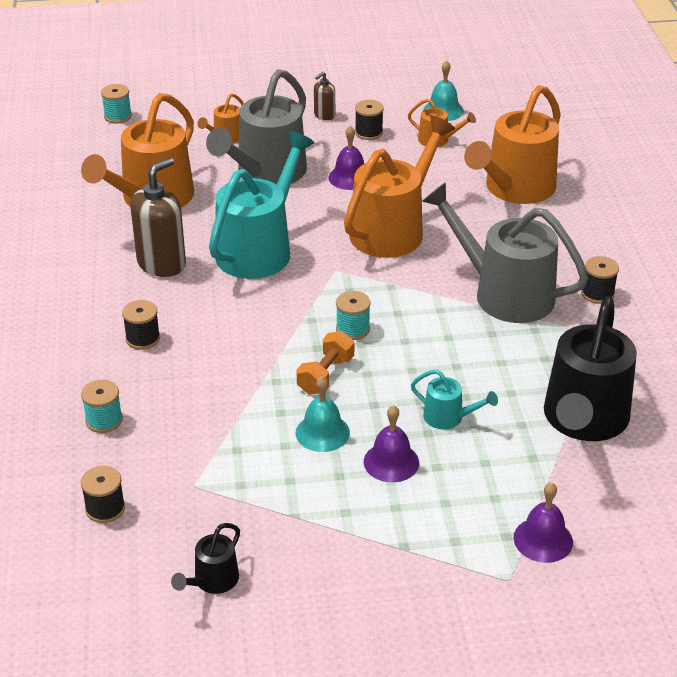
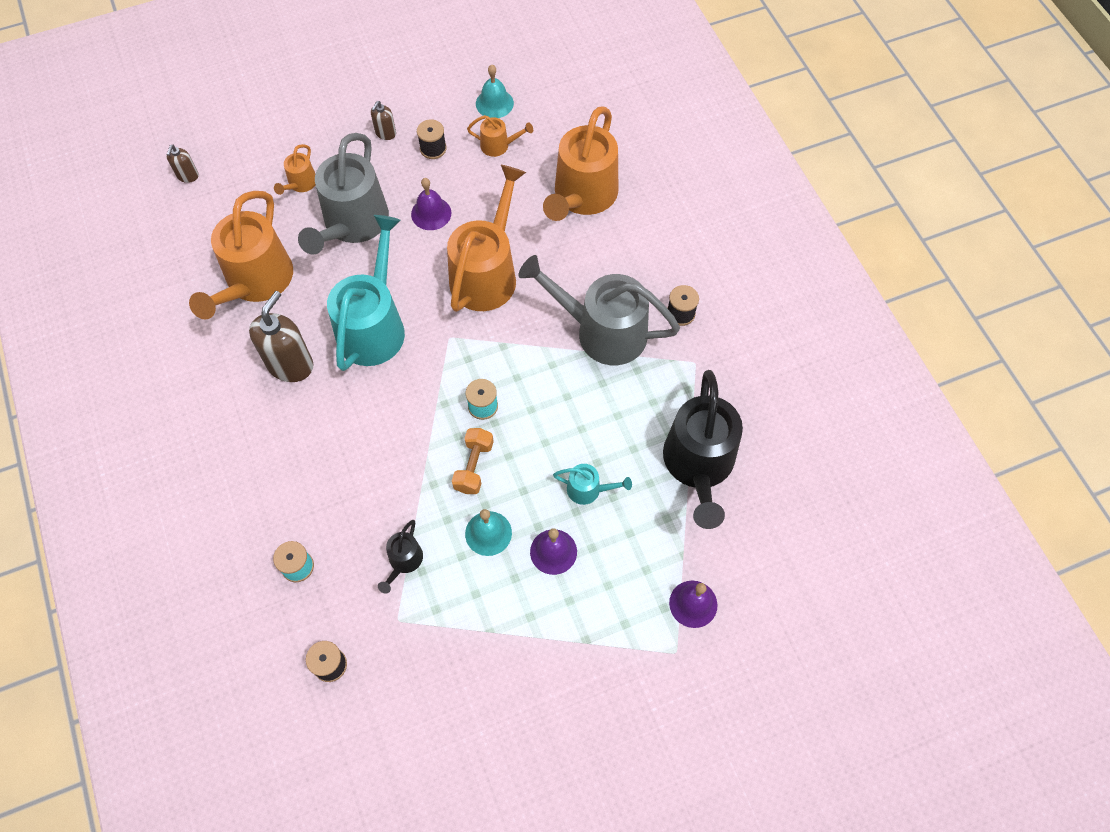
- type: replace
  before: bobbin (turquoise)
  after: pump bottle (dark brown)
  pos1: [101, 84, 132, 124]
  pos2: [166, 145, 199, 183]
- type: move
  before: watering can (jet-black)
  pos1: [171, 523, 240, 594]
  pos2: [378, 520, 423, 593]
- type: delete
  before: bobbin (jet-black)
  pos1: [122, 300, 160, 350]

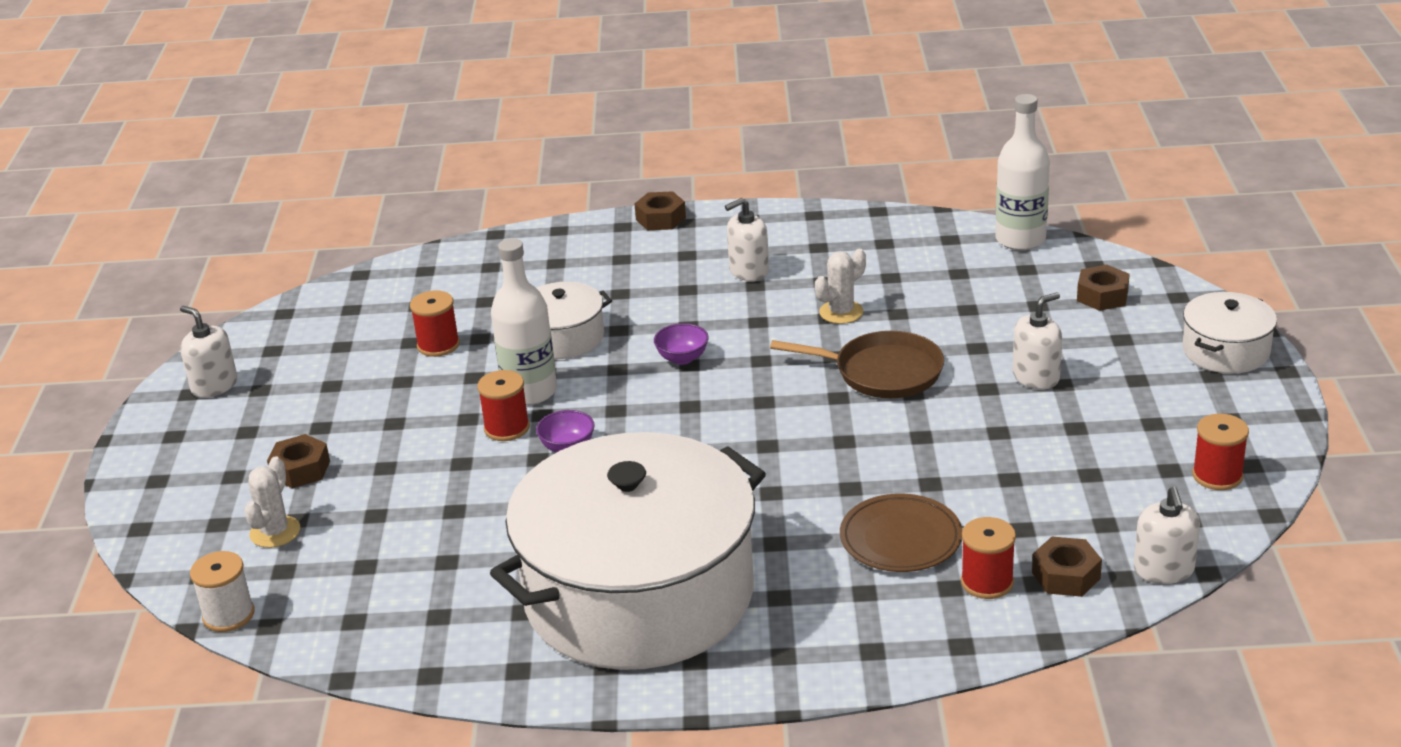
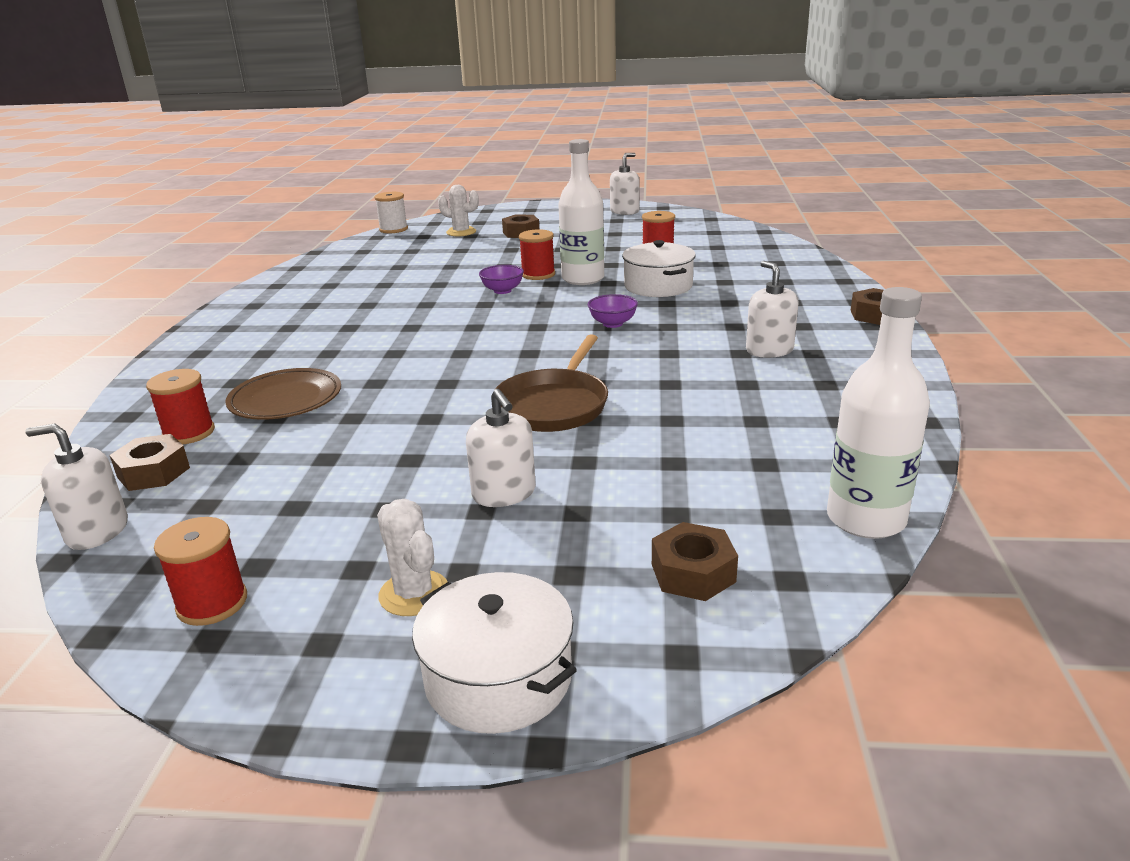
- type: move
  before: saguaro cactus (white)
  pos1: [815, 249, 866, 324]
  pos2: [377, 499, 448, 616]
- type: delete
  before: cooking pot (white)
  pos1: [490, 432, 766, 670]

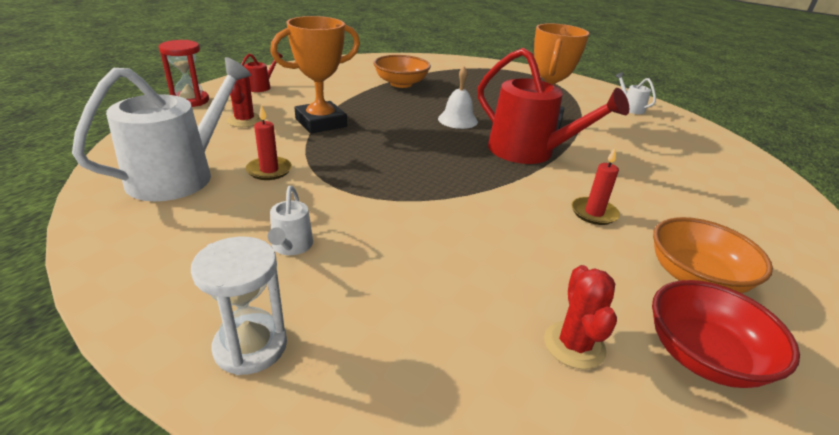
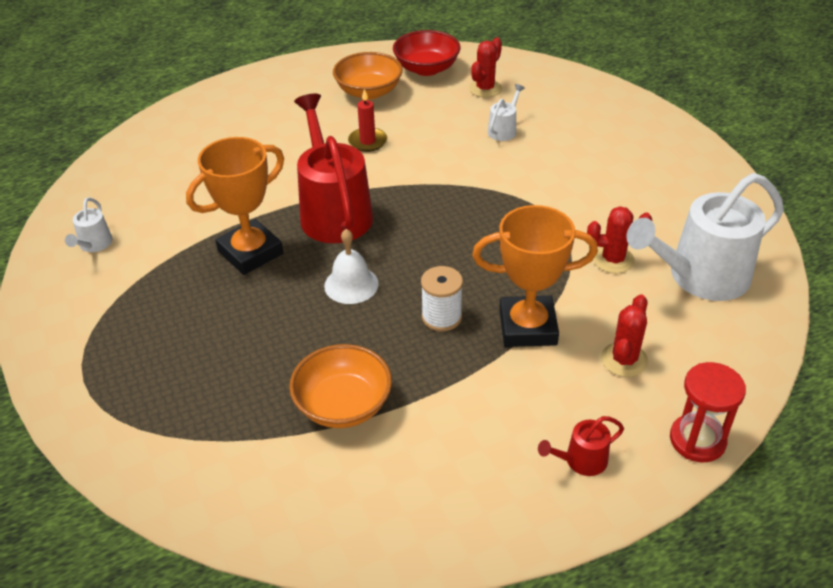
- type: insert
  after: bobbin (white)
  pos2: [421, 266, 463, 331]
- type: move
  before: watering can (white)
  pos1: [268, 186, 313, 255]
  pos2: [488, 84, 525, 141]
- type: replace
  before: pillar candle (red)
  after: saguaro cactus (red)
  pos1: [246, 105, 292, 180]
  pos2: [587, 206, 652, 273]
- type: delete
  before: sand timer (white)
  pos1: [191, 237, 287, 375]

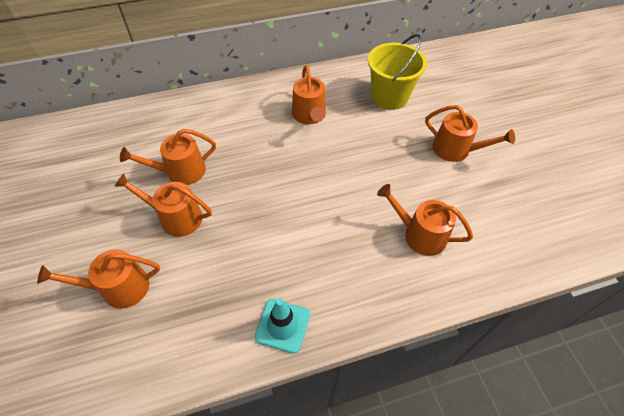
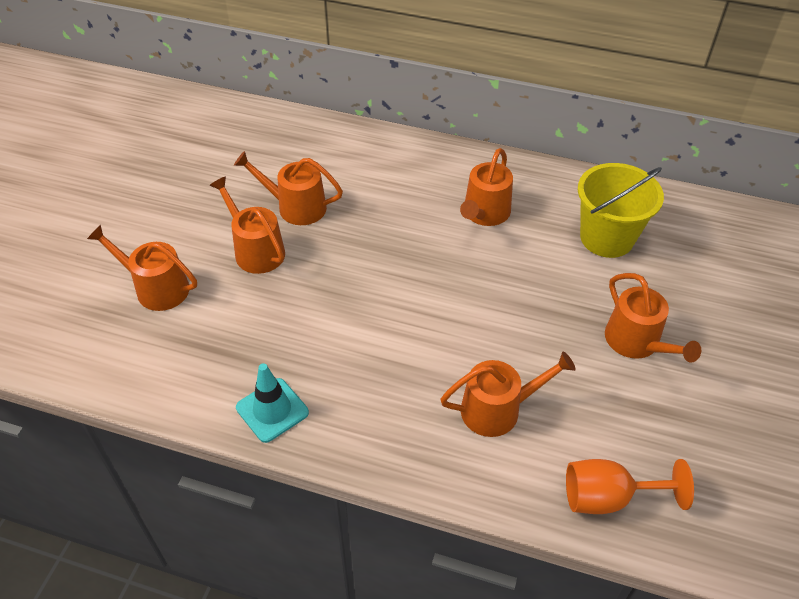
- type: rotate
  before: watering can (bright orange)
  pos1: [377, 184, 473, 256]
  pos2: [440, 351, 576, 437]
  turn: 105
- type: insert
  after: wine glass (bright orange)
  pos2: [566, 459, 694, 514]

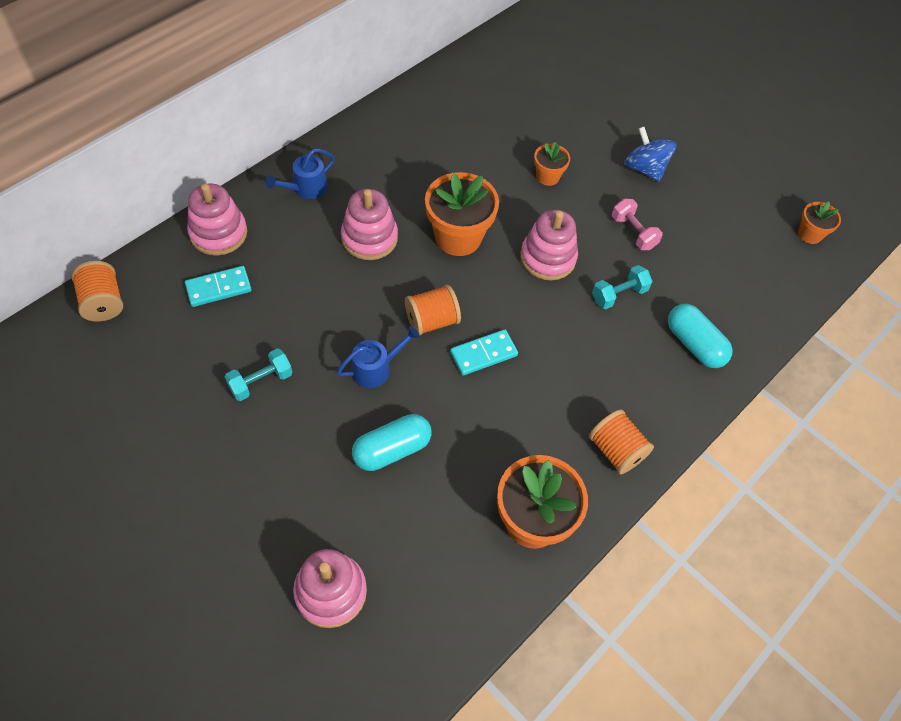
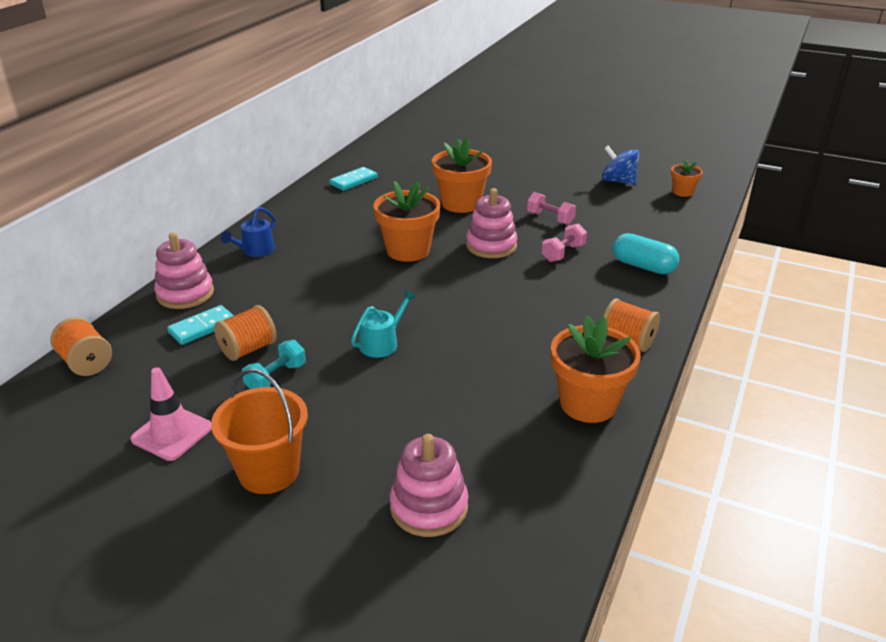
- type: insert
  after: safety cone (pink)
  pos2: [130, 367, 212, 461]
- type: insert
  after: bucket (bright orange)
  pos2: [211, 369, 308, 494]
- type: move
  before: bobbin (bright orange)
  pos1: [405, 285, 461, 335]
  pos2: [214, 305, 277, 361]
- type: move
  before: domino tile (turquoise)
  pos1: [450, 329, 518, 376]
  pos2: [329, 167, 378, 191]
- type: recolor
  before: watering can (cobalt)
  after: watering can (turquoise)
  pos1: [337, 326, 420, 388]
  pos2: [351, 290, 416, 358]
- type: resize
  before: potted plant (bright orange)
  pos1: [534, 142, 570, 186]
  pos2: [432, 137, 492, 213]
  scale: 1.89
- type: recolor
  before: hand weight (turquoise)
  after: hand weight (pink)
  pos1: [592, 265, 652, 309]
  pos2: [542, 223, 587, 262]
- type: move
  before: spinning top (cobalt)
  pos1: [624, 127, 677, 182]
  pos2: [601, 146, 640, 185]
- type: delete
  before: ring stacker (pink)
  pos1: [341, 189, 398, 260]
- type: delete
  before: capsule (turquoise)
  pos1: [352, 414, 431, 471]

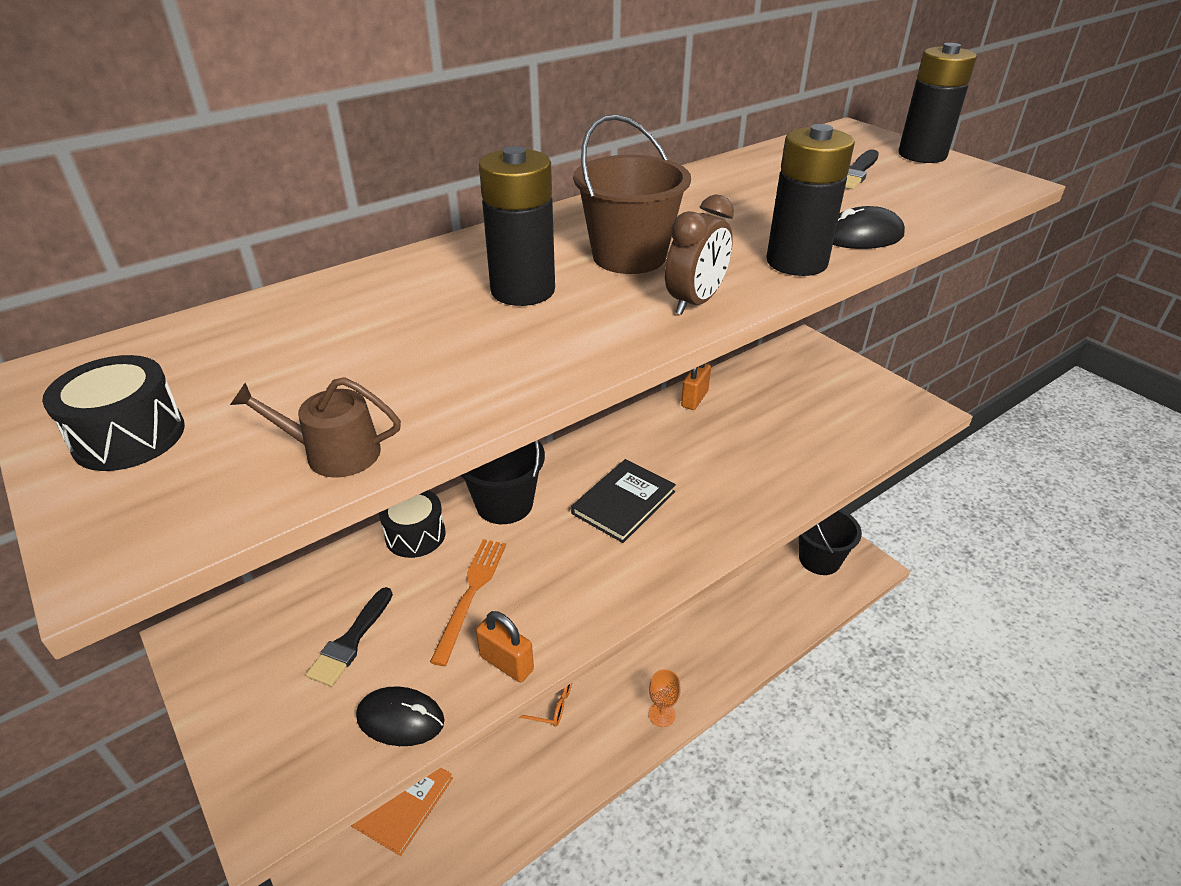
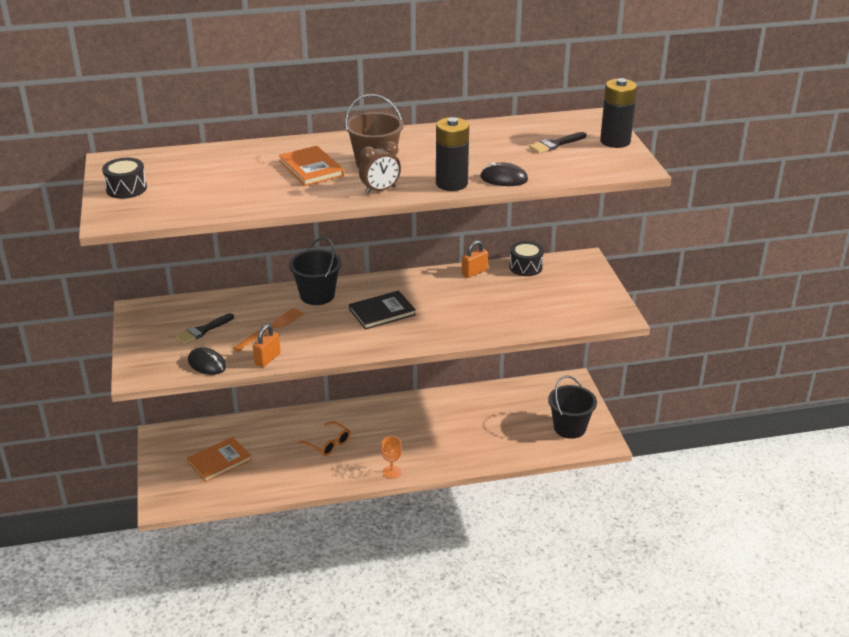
- type: rotate
  before: lock (bright orange)
  pos1: [476, 611, 534, 682]
  pos2: [253, 324, 281, 367]
  turn: 60
- type: replace
  before: battery (jet-black)
  after: hardcover (bright orange)
  pos1: [479, 146, 555, 306]
  pos2: [279, 146, 344, 186]
- type: move
  before: drum (jet-black)
  pos1: [379, 490, 446, 558]
  pos2: [509, 241, 544, 276]
- type: delete
  before: watering can (dark brown)
  pos1: [230, 377, 401, 478]

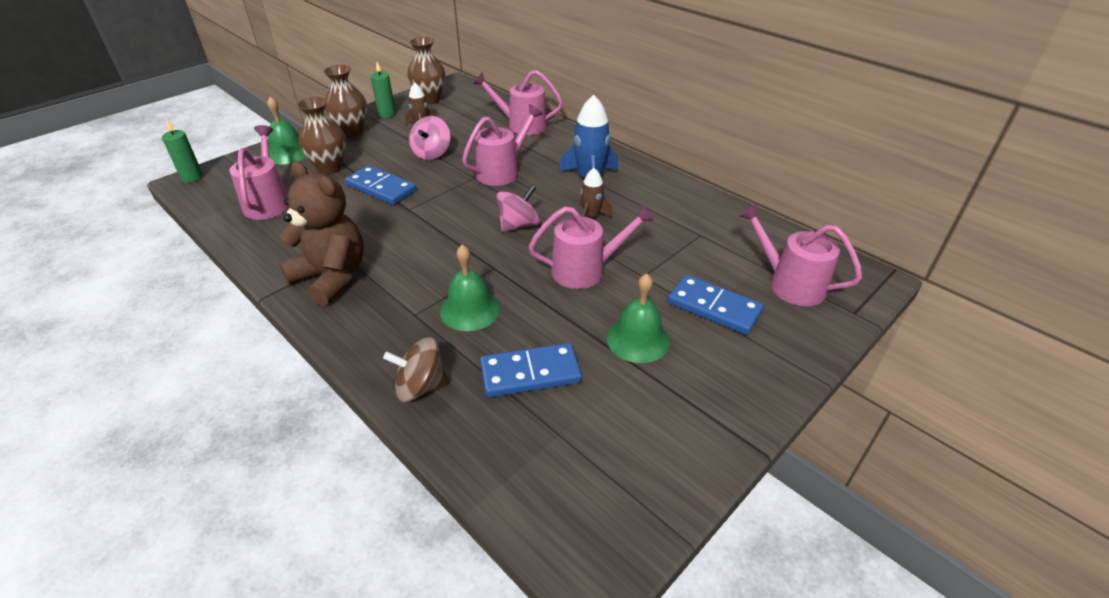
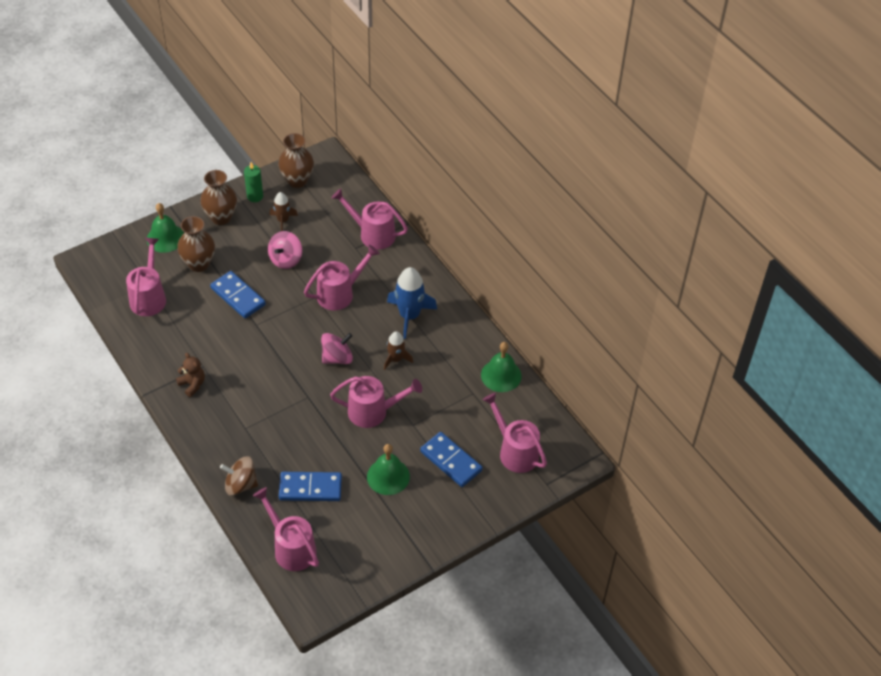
- type: resize
  before: teddy (dark brown)
  pos1: [279, 161, 364, 306]
  pos2: [176, 353, 205, 397]
  scale: 0.48
- type: insert
  after: watering can (pink)
  pos2: [253, 487, 319, 571]
- type: move
  before: bell (leaf-green)
  pos1: [440, 245, 501, 331]
  pos2: [481, 342, 521, 392]
- type: delete
  before: pillar candle (leaf-green)
  pos1: [162, 119, 203, 182]

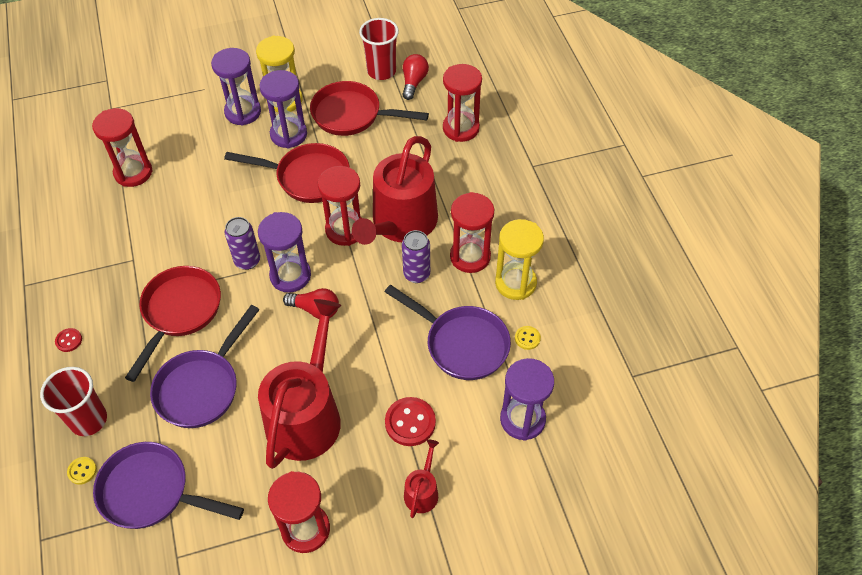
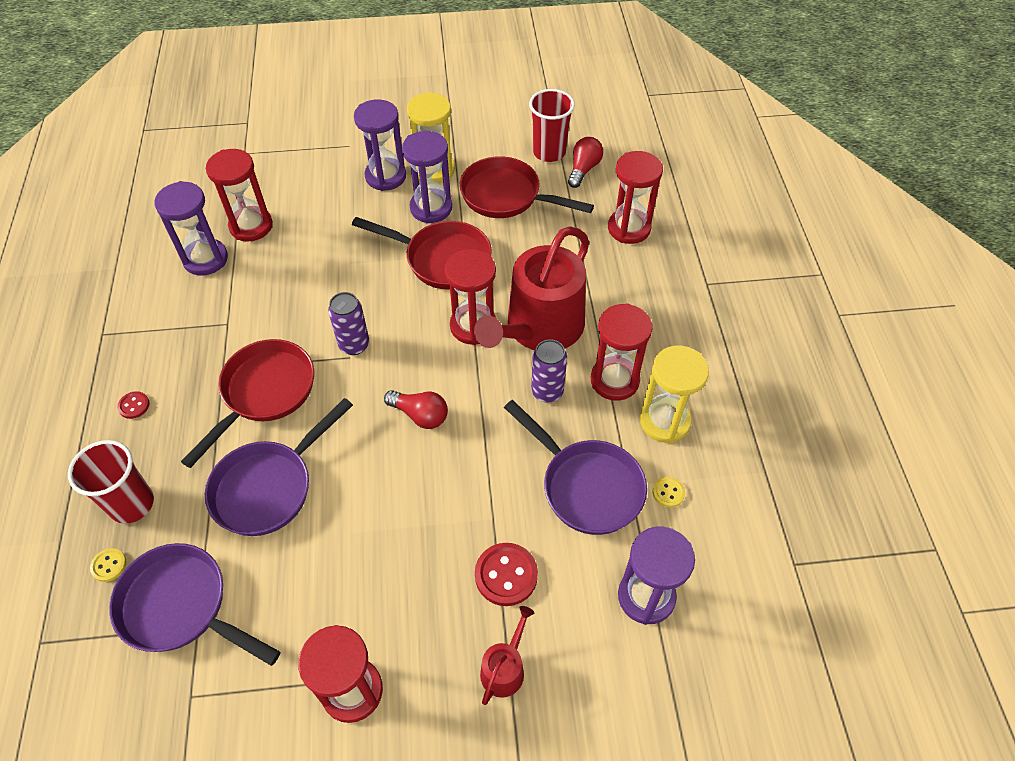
- type: move
  before: sand timer (purple)
  pos1: [258, 212, 311, 293]
  pos2: [154, 181, 228, 275]
- type: delete
  before: watering can (red)
  pos1: [258, 299, 341, 469]

